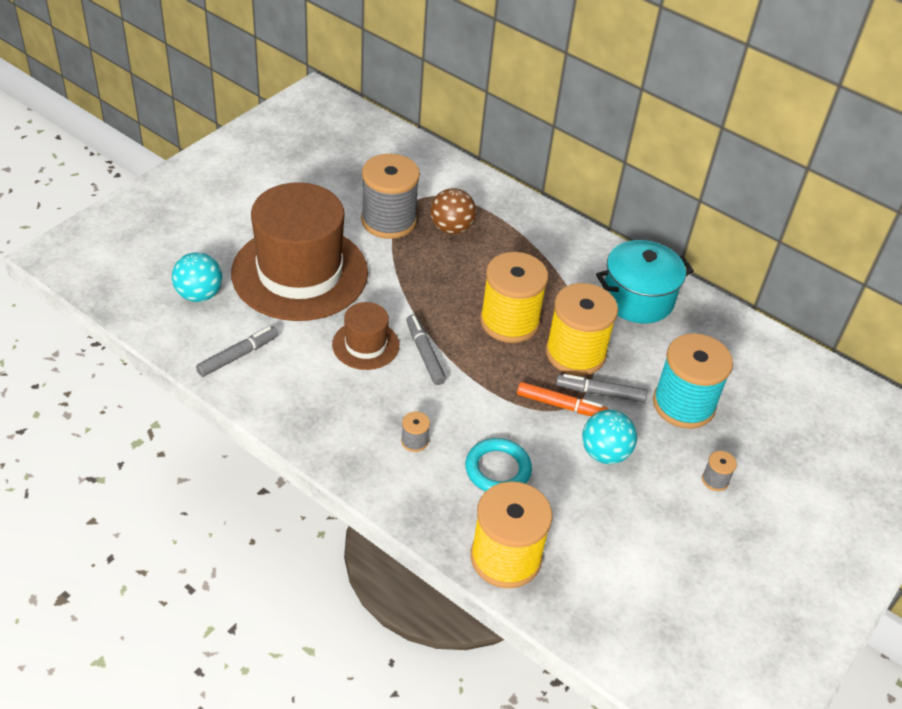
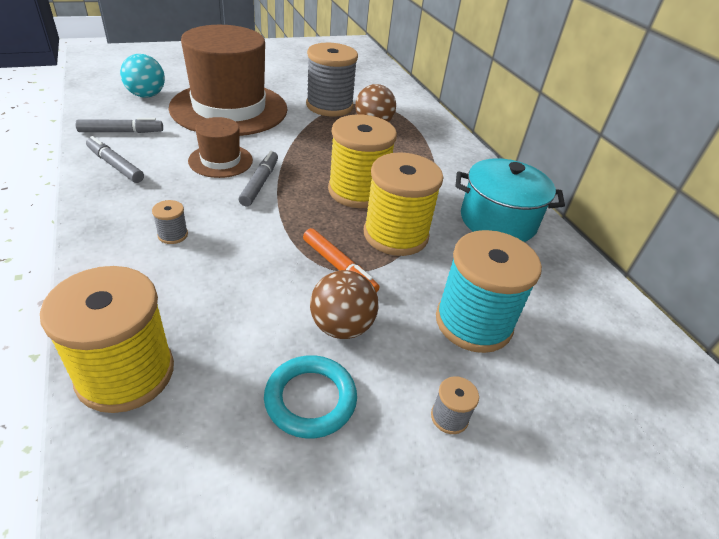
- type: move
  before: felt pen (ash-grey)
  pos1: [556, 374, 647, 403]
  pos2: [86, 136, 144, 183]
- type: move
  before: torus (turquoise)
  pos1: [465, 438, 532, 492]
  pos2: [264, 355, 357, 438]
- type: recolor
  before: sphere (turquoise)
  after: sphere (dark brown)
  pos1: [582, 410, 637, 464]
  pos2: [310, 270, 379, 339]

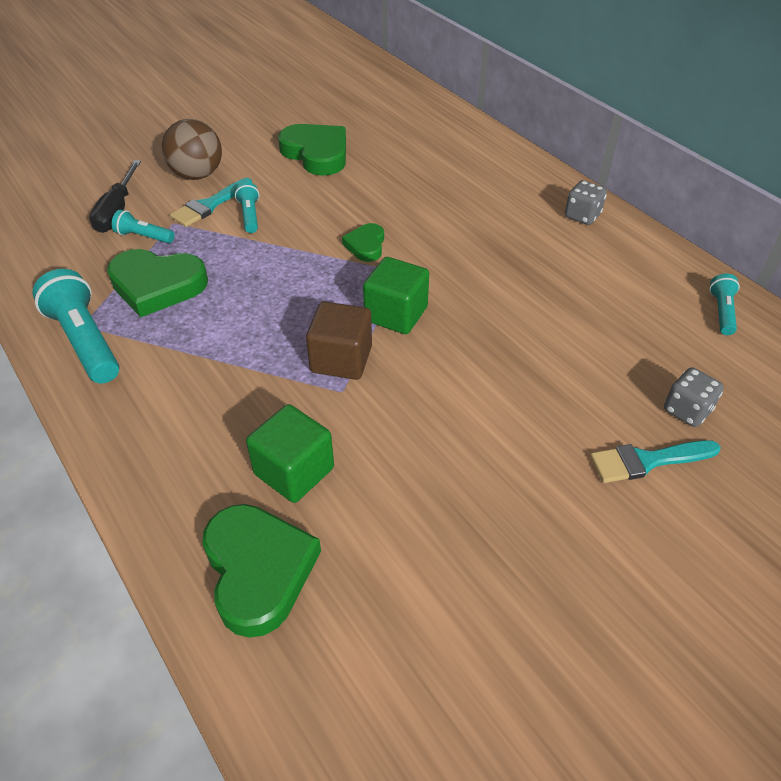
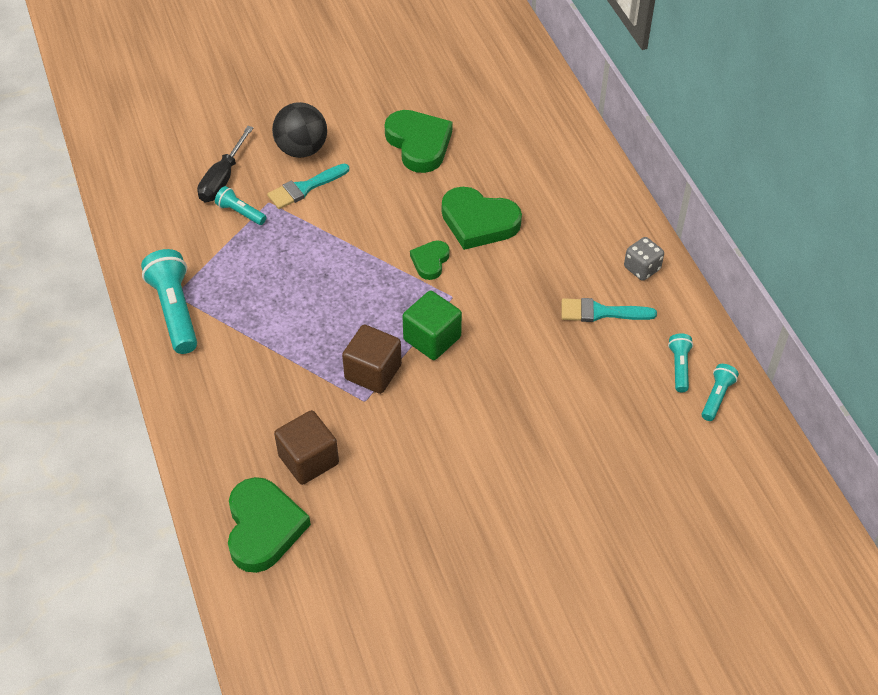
- type: recolor
  before: sphere (dark brown)
  after: sphere (jet-black)
  pos1: [162, 119, 222, 180]
  pos2: [272, 102, 327, 158]
- type: recolor
  before: block (leaf-green)
  after: block (dark brown)
  pos1: [246, 404, 334, 503]
  pos2: [274, 410, 339, 485]
- type: move
  before: heart shape (leaf-green)
  pos1: [107, 249, 208, 317]
  pos2: [442, 187, 522, 250]
- type: move
  before: brush (turquoise)
  pos1: [590, 440, 721, 483]
  pos2: [562, 298, 657, 322]
- type: move
  before: flashlight (turquoise)
  pos1: [235, 182, 259, 233]
  pos2: [668, 334, 693, 392]
- type: delete
  before: die (ash-grey)
  pos1: [664, 367, 724, 427]

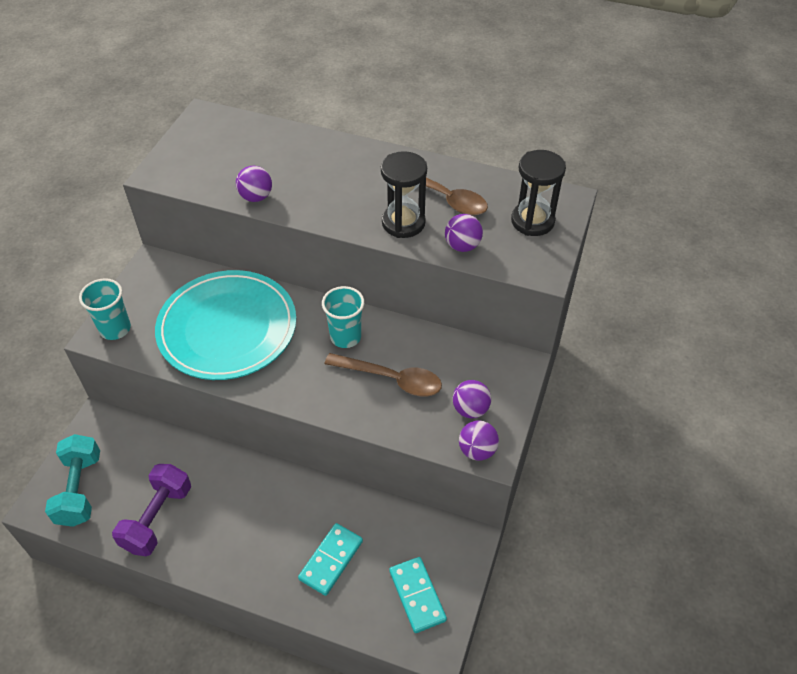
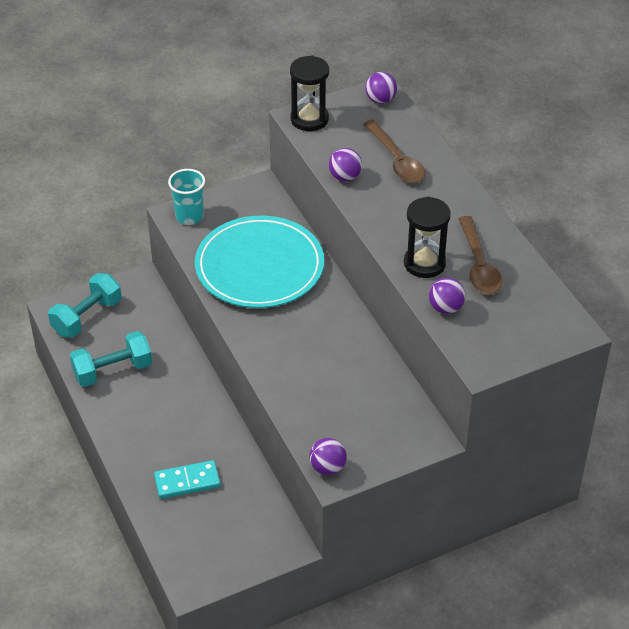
- type: recolor
  before: hand weight (purple)
  after: hand weight (turquoise)
  pos1: [112, 464, 191, 556]
  pos2: [70, 331, 152, 387]
- type: move
  before: sand timer (jet-black)
  pos1: [511, 150, 566, 236]
  pos2: [290, 55, 329, 131]
- type: move
  before: spoon (dark brown)
  pos1: [324, 353, 442, 396]
  pos2: [363, 120, 425, 183]
- type: move
  before: sphere (purple)
  pos1: [453, 380, 491, 418]
  pos2: [365, 72, 397, 104]
- type: delete
  before: tumbler (turquoise)
  pos1: [322, 286, 364, 348]
- type: delete
  before: domino tile (turquoise)
  pos1: [389, 557, 447, 633]

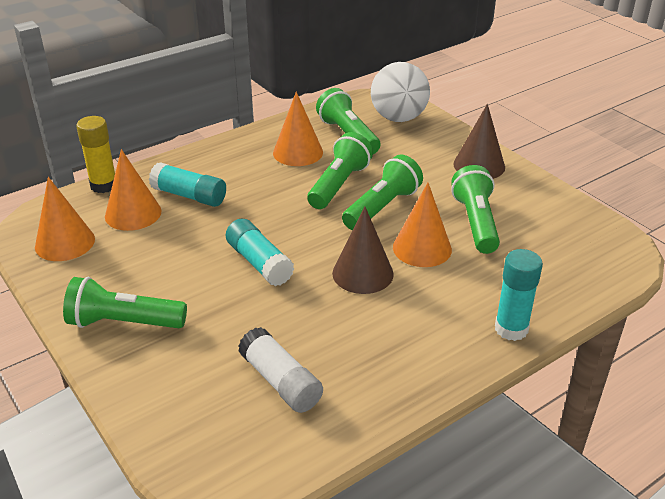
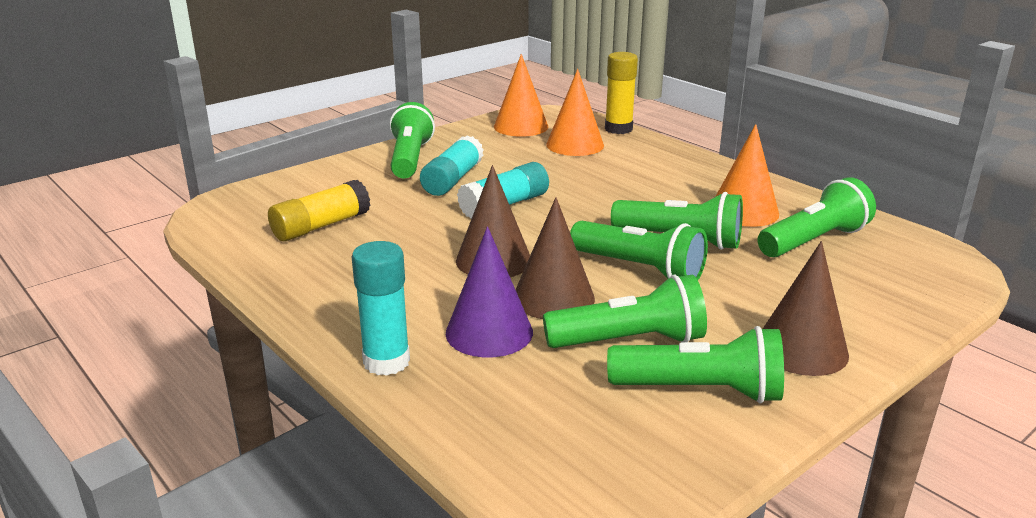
- type: recolor
  before: stick of glue (white)
  after: stick of glue (golden)
  pos1: [238, 327, 323, 413]
  pos2: [268, 180, 370, 242]
- type: move
  before: stick of glue (turquoise)
  pos1: [149, 162, 226, 207]
  pos2: [420, 135, 484, 196]
- type: insert
  after: cone (purple)
  pos2: [446, 226, 533, 357]
- type: recolor
  before: cone (bright orange)
  after: cone (dark brown)
  pos1: [393, 183, 452, 267]
  pos2: [516, 197, 595, 319]
- type: insert
  after: flashlight (leaf-green)
  pos2: [607, 326, 784, 404]
- type: delete
  before: sphere (white)
  pos1: [371, 62, 430, 122]

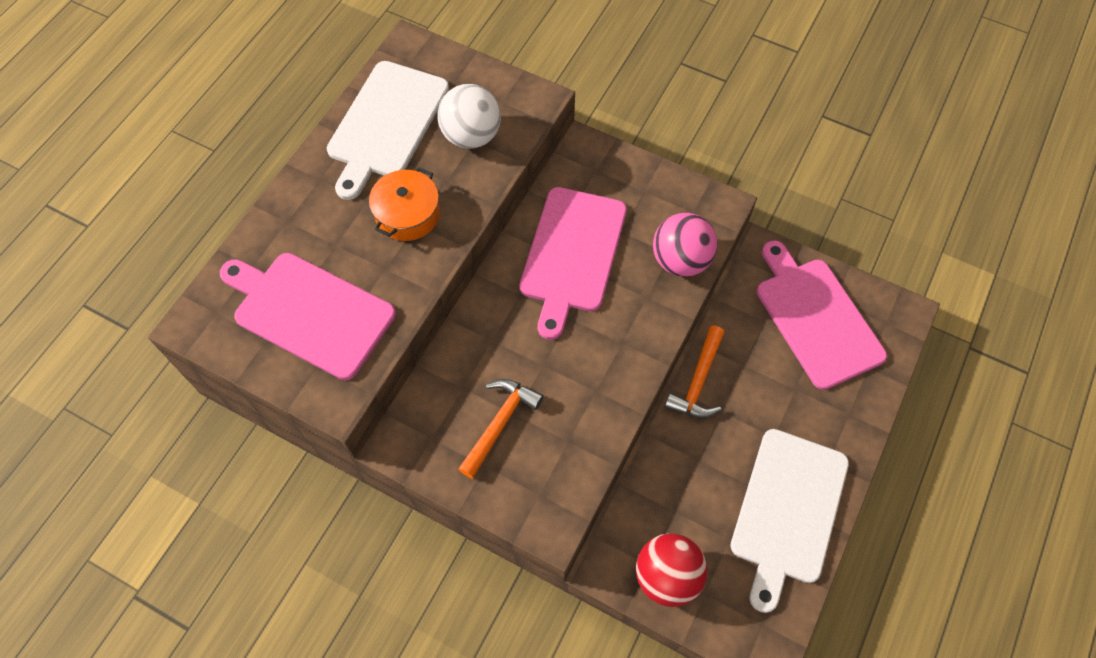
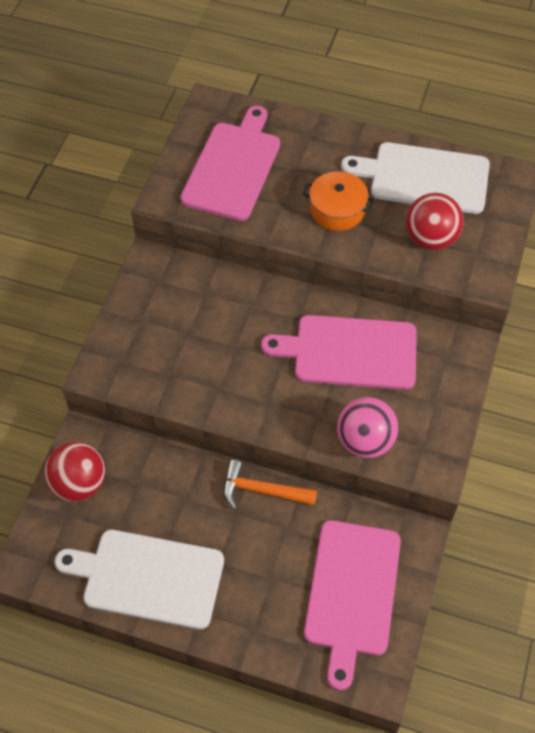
- type: rotate
  before: chopping board (pink)
  pos1: [757, 240, 887, 390]
  pos2: [304, 520, 401, 691]
  turn: 135
- type: recolor
  before: sphere (white)
  after: sphere (red)
  pos1: [438, 84, 501, 149]
  pos2: [406, 193, 464, 250]
- type: delete
  before: hammer (bright orange)
  pos1: [458, 379, 544, 479]

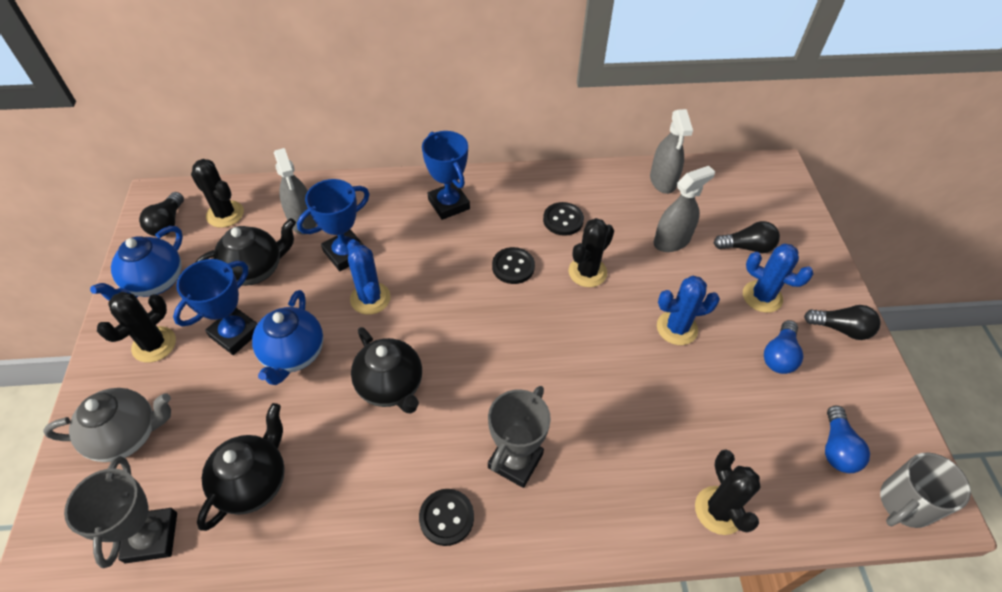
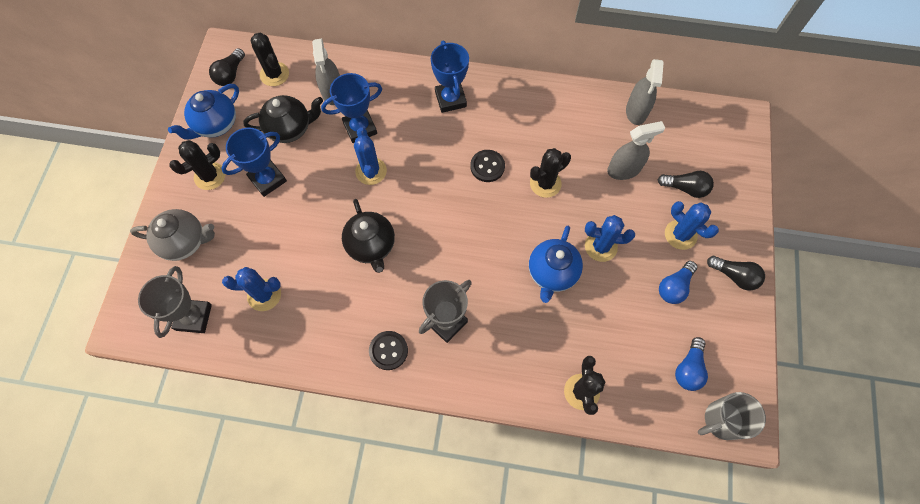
- type: replace
  before: teapot (jet-black)
  after: saguaro cactus (cobalt)
  pos1: [197, 403, 285, 531]
  pos2: [222, 267, 281, 311]
- type: move
  before: teapot (cobalt)
  pos1: [252, 290, 323, 385]
  pos2: [529, 226, 583, 303]
- type: delete
  before: button (jet-black)
  pos1: [543, 202, 584, 236]

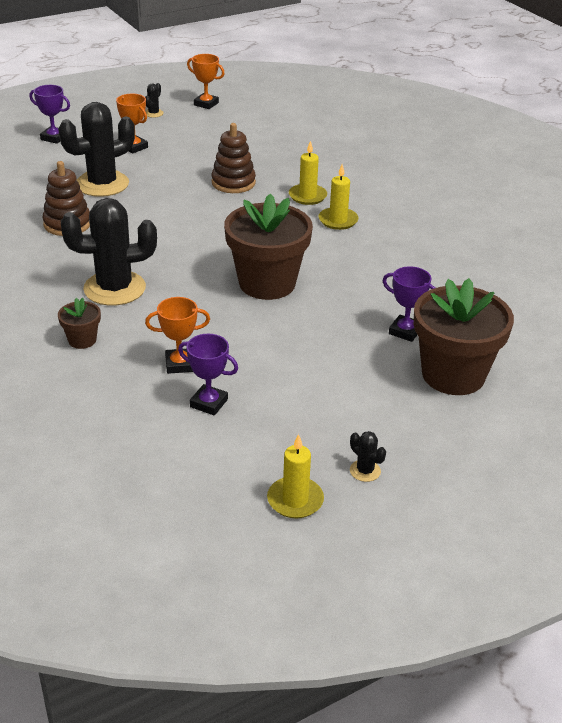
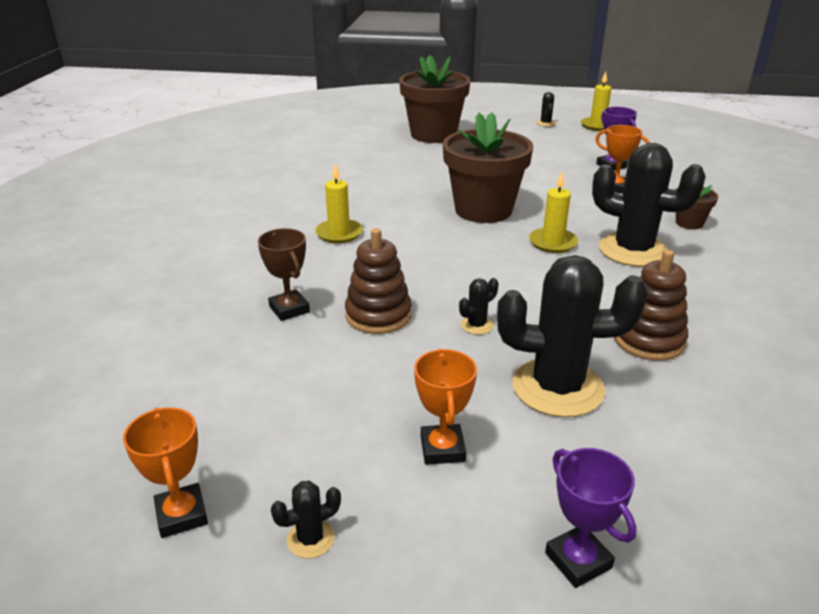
- type: insert
  after: award cup (dark brown)
  pos2: [258, 228, 310, 321]
- type: insert
  after: saguaro cactus (jet-black)
  pos2: [459, 278, 499, 335]
- type: move
  before: pillar candle (golden)
  pos1: [289, 141, 327, 205]
  pos2: [529, 172, 578, 253]
- type: delete
  before: award cup (purple)
  pos1: [383, 266, 435, 342]

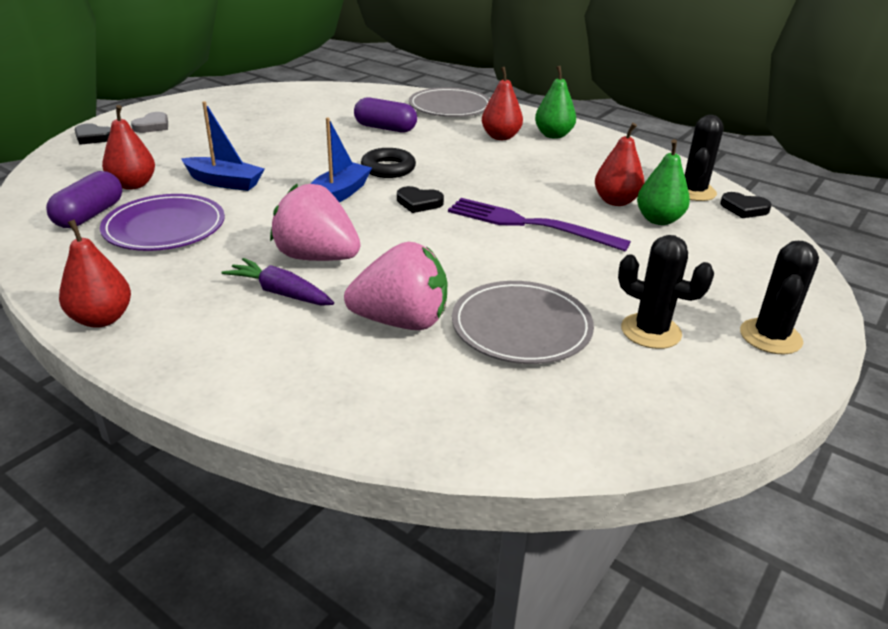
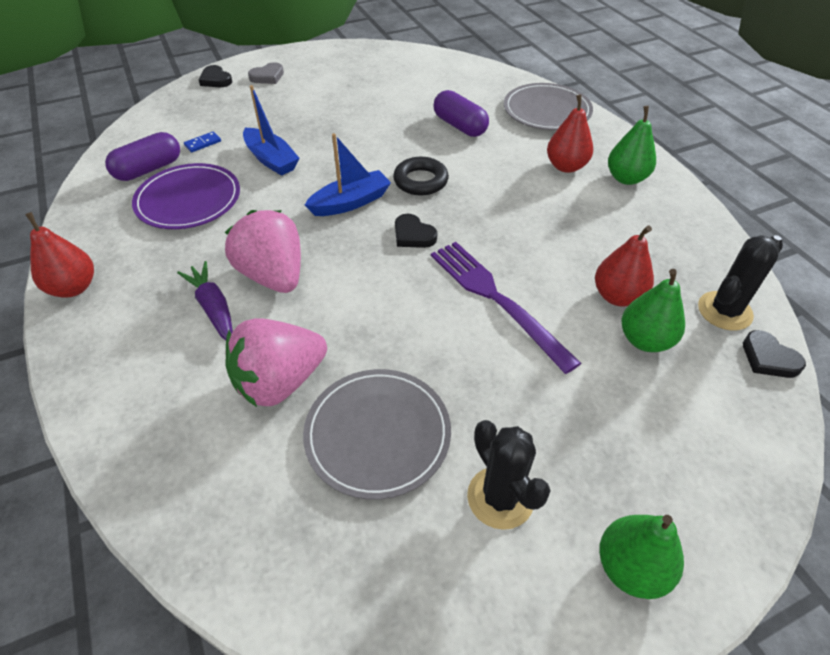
- type: replace
  before: toy pear (red)
  after: domino tile (cobalt)
  pos1: [102, 105, 155, 190]
  pos2: [184, 131, 221, 152]
- type: rotate
  before: berry (pink)
  pos1: [344, 242, 448, 330]
  pos2: [225, 318, 327, 407]
  turn: 120
- type: replace
  before: saguaro cactus (jet-black)
  after: toy pear (leaf-green)
  pos1: [740, 241, 819, 354]
  pos2: [599, 515, 684, 599]

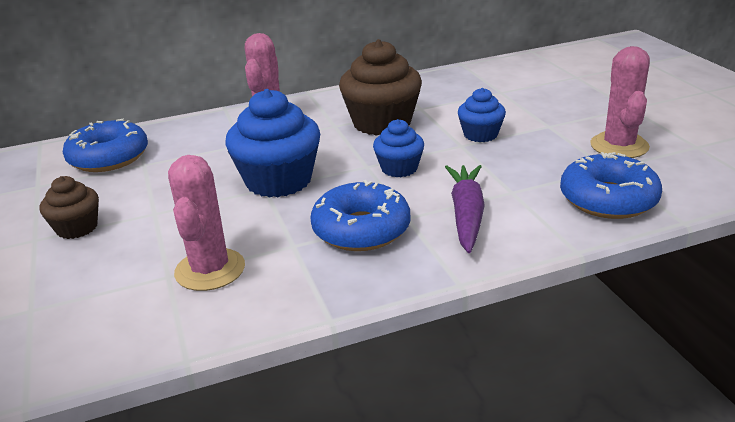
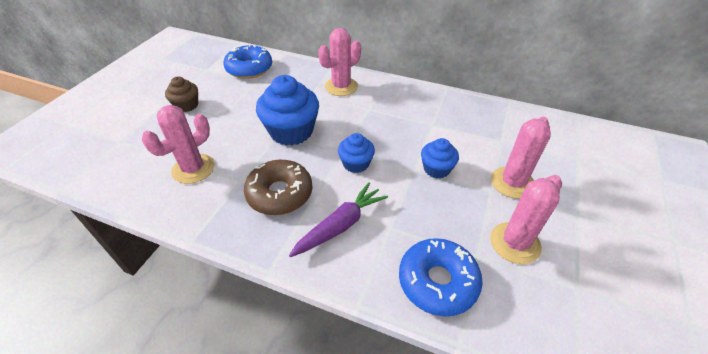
- type: recolor
  before: doughnut (cobalt)
  after: doughnut (dark brown)
  pos1: [310, 180, 410, 251]
  pos2: [244, 160, 312, 215]
- type: insert
  after: saguaro cactus (pink)
  pos2: [491, 117, 551, 199]
- type: delete
  before: cupcake (dark brown)
  pos1: [339, 39, 422, 136]

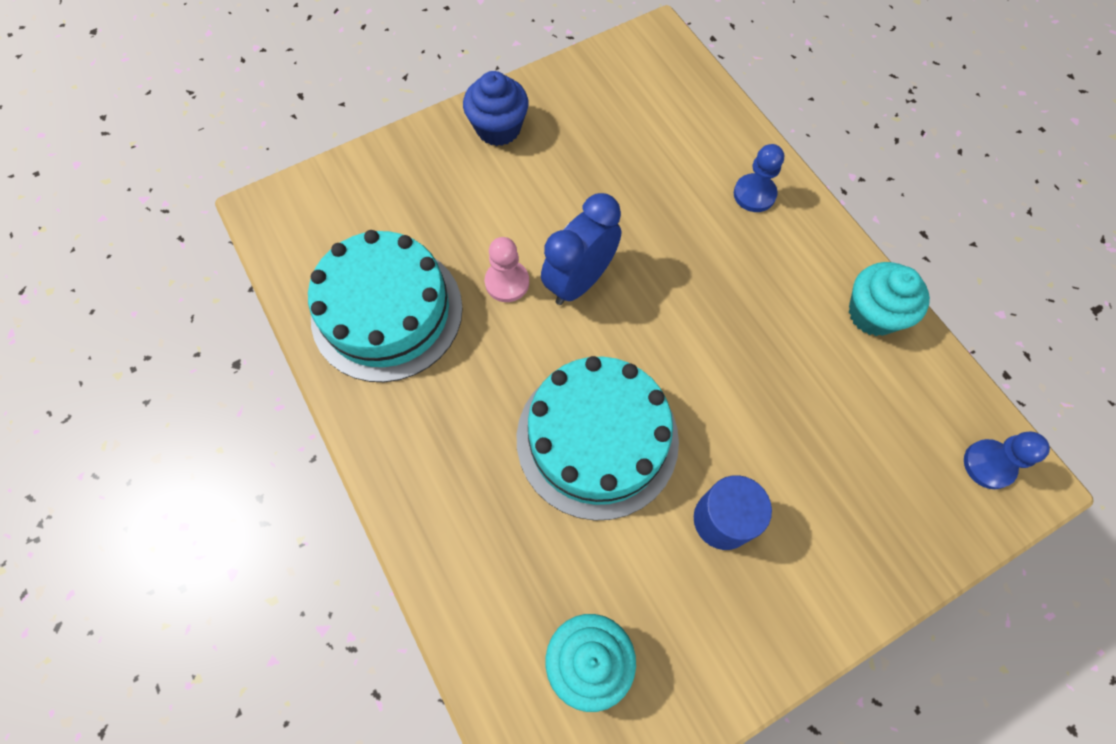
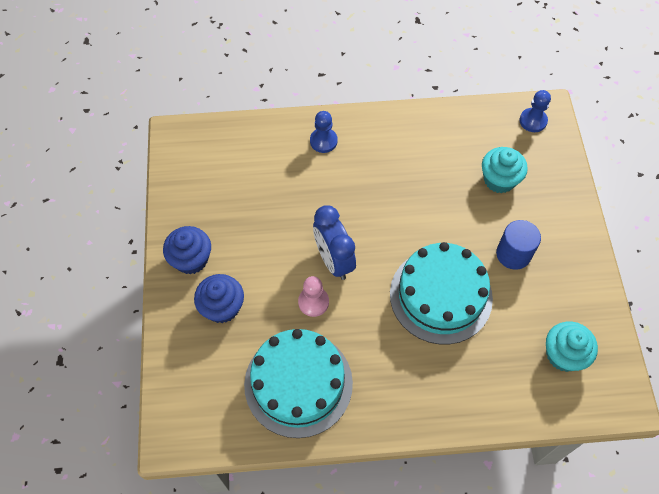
- type: insert
  after: cupcake (cobalt)
  pos2: [194, 274, 244, 323]
- type: move
  before: cupcake (turquoise)
  pos1: [849, 262, 930, 336]
  pos2: [482, 147, 528, 193]

